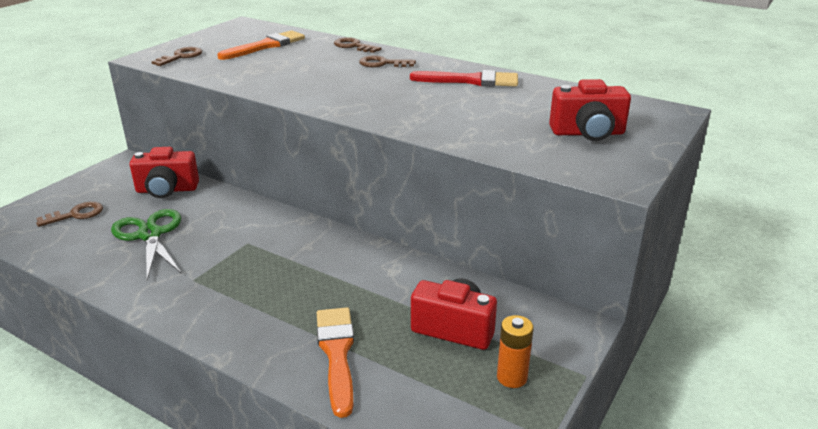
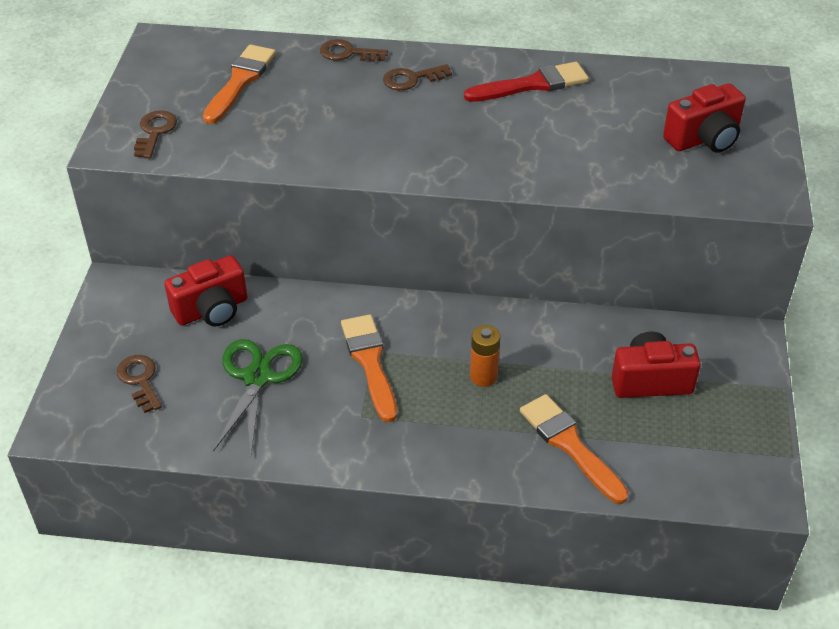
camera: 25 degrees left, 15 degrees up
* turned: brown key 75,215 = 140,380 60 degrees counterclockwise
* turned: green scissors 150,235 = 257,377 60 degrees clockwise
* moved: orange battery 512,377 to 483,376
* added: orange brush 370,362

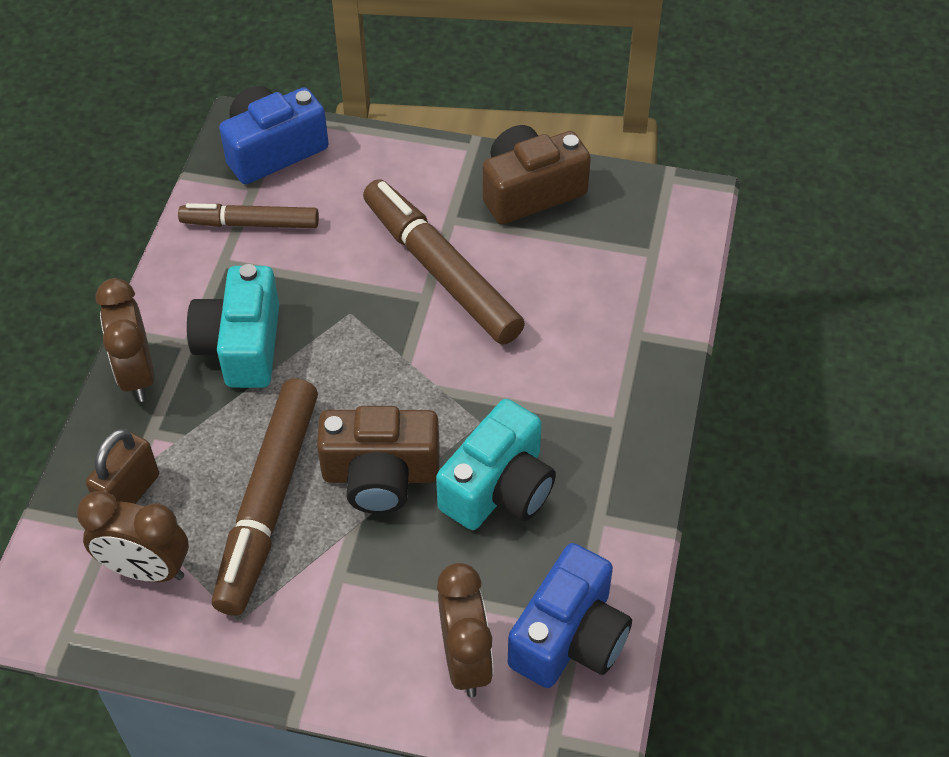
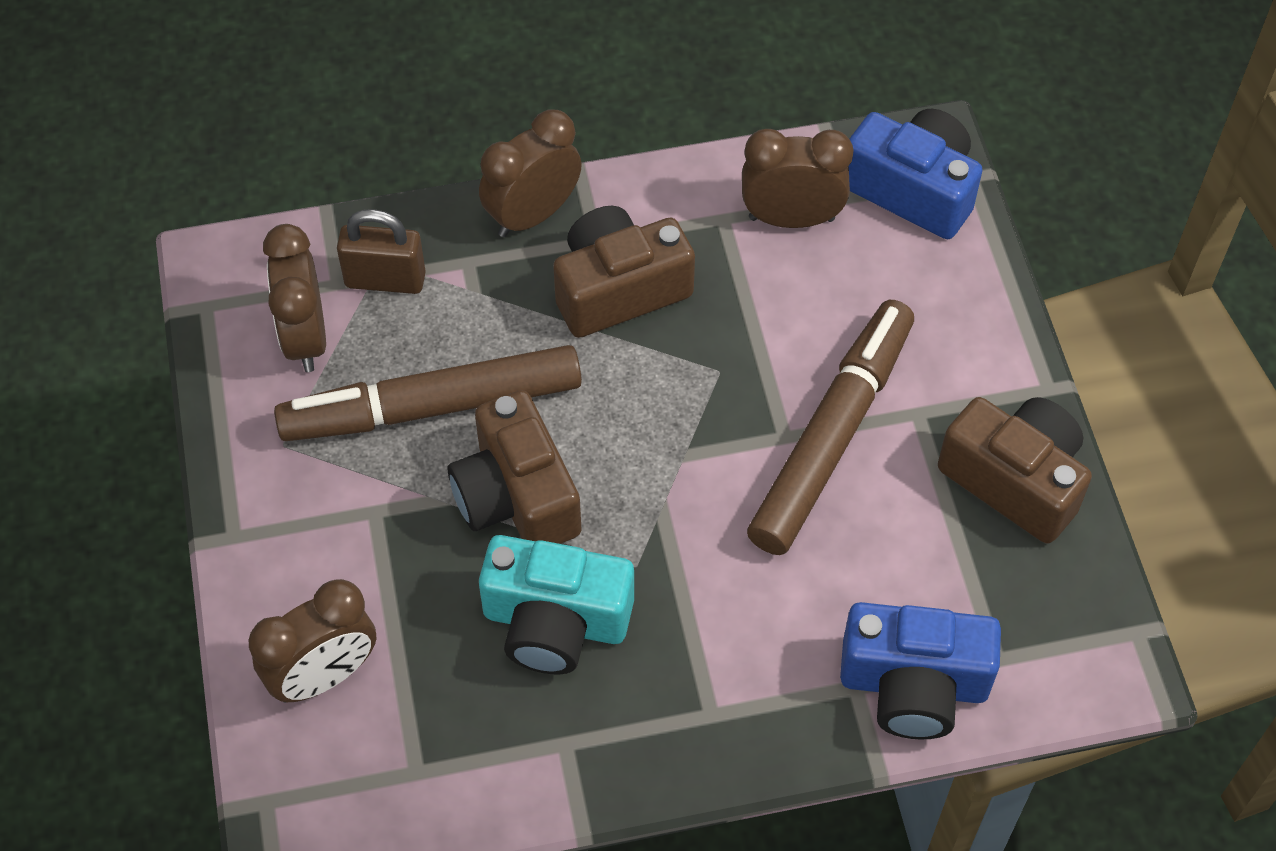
camera: 65 degrees right, 5 degrees up
* replaced: brown marker 250,223 to brown clock 791,218
* recoloured: turquoise camera 241,346 to brown camera 619,289
* moved: blue camera 570,637 to 913,685

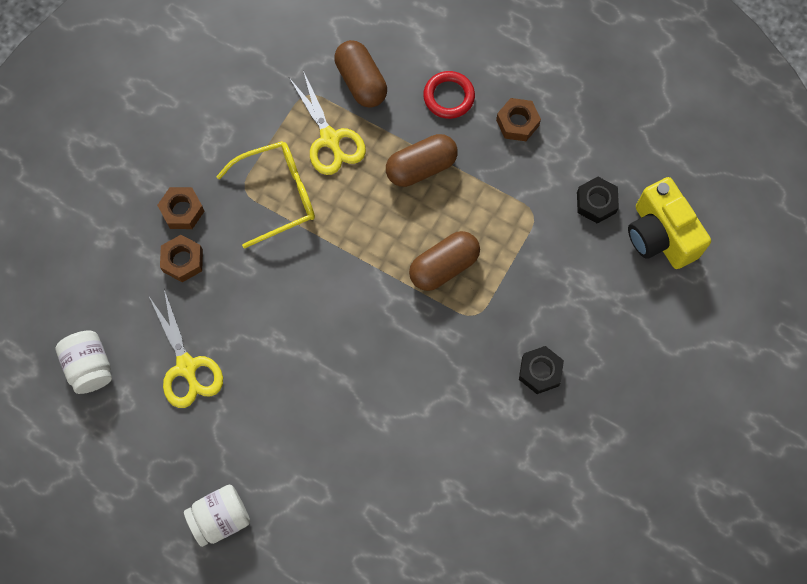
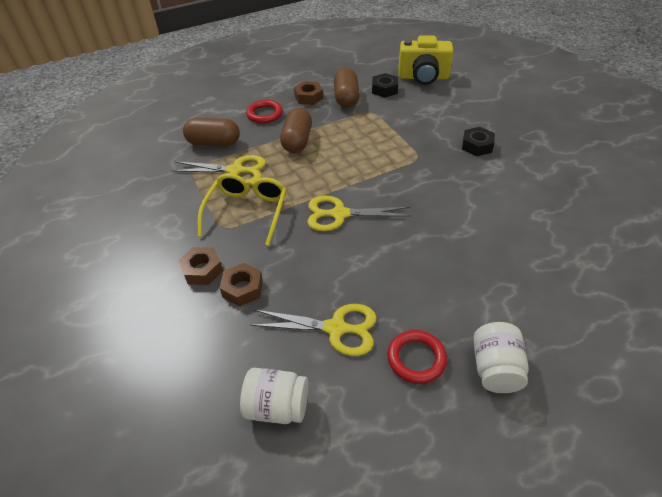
camera: 55 degrees left, 25 degrees down
* moved: brown capsule 444,266 to 346,98
* added: yellow scissors 339,214
* added: red ring 416,359

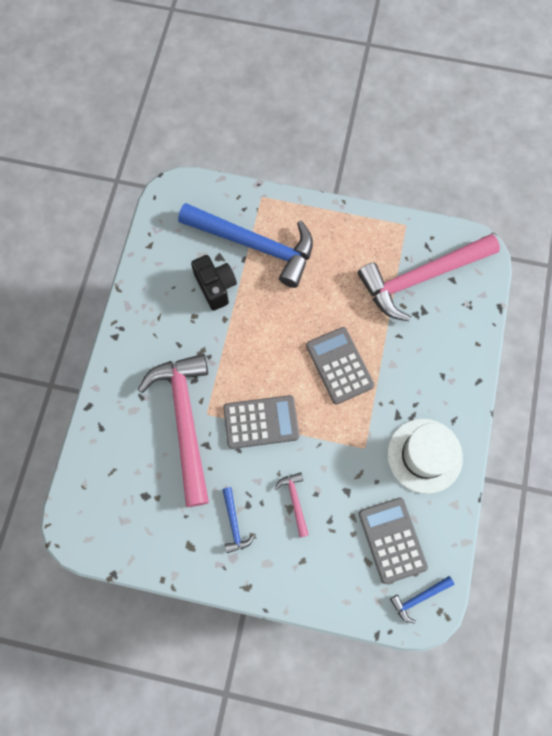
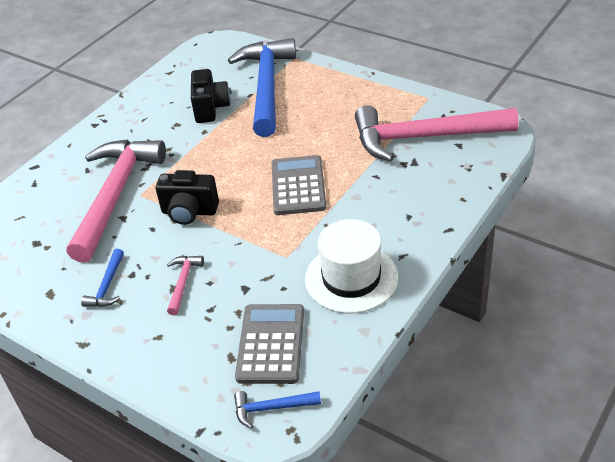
camera: 25 degrees right, 30 degrees down
* turned: blue hammer 254,244 = 266,87 135 degrees counterclockwise
* replaced: grey calculator 261,422 to black camera 189,212

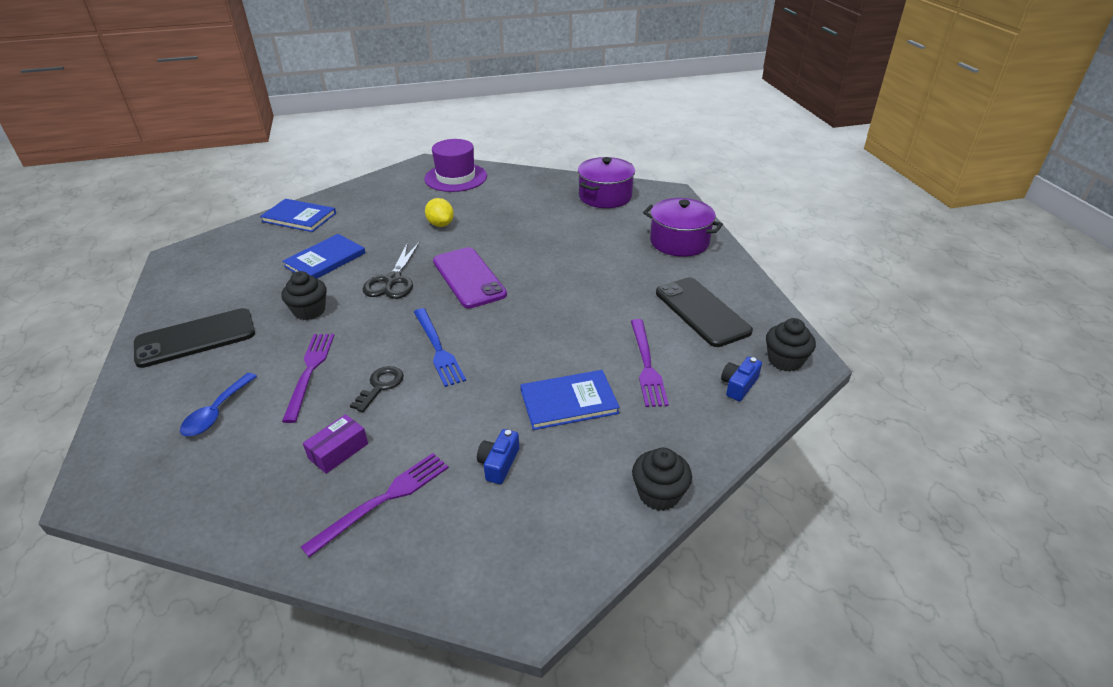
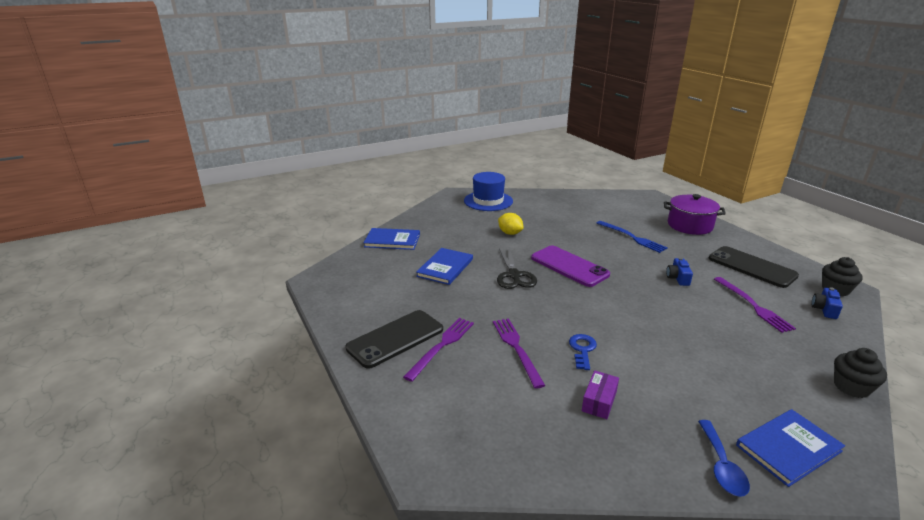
camera: 15 degrees left, 10 degrees down
* recoloured: purple hat 456,177 to blue hat 488,201
* removed: purple pot 605,196
* removed: black cupcake 309,311
* moved: blue fork 438,349 to 632,237
* recoloured: black key 380,386 to blue key 582,350
* moved: blue book 569,401 to 788,448
* moved: blue spoon 216,413 to 722,466
* moved: blue camera 499,463 to 678,278
* moved: purple fork 383,500 to 442,346

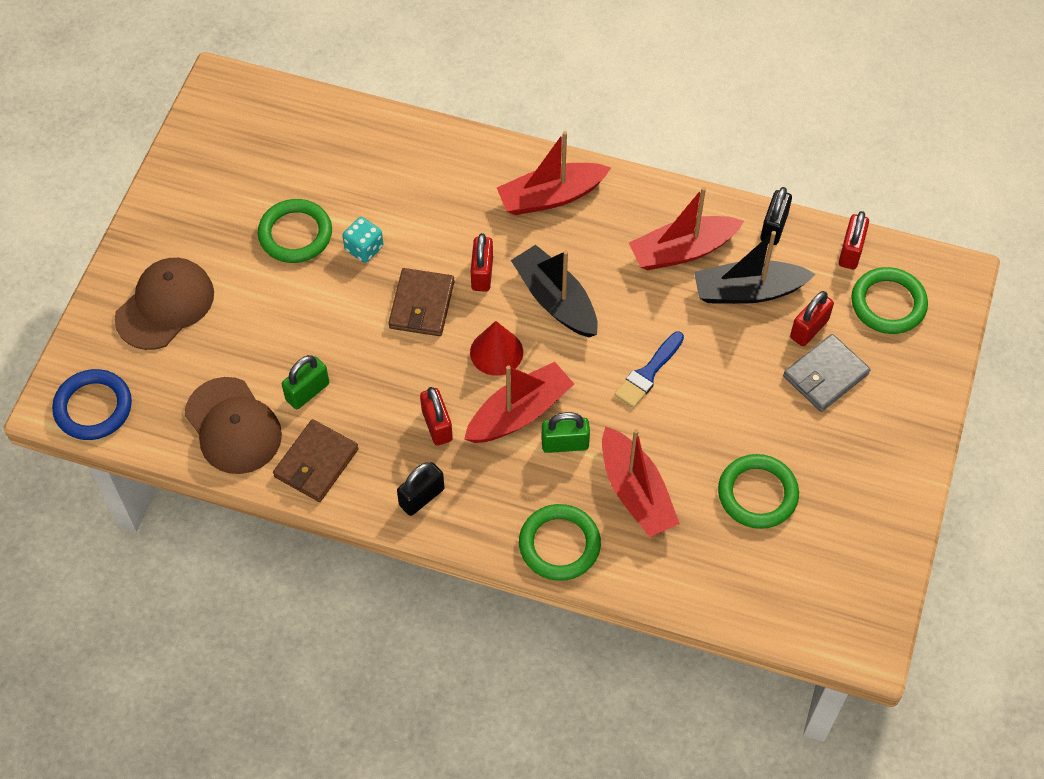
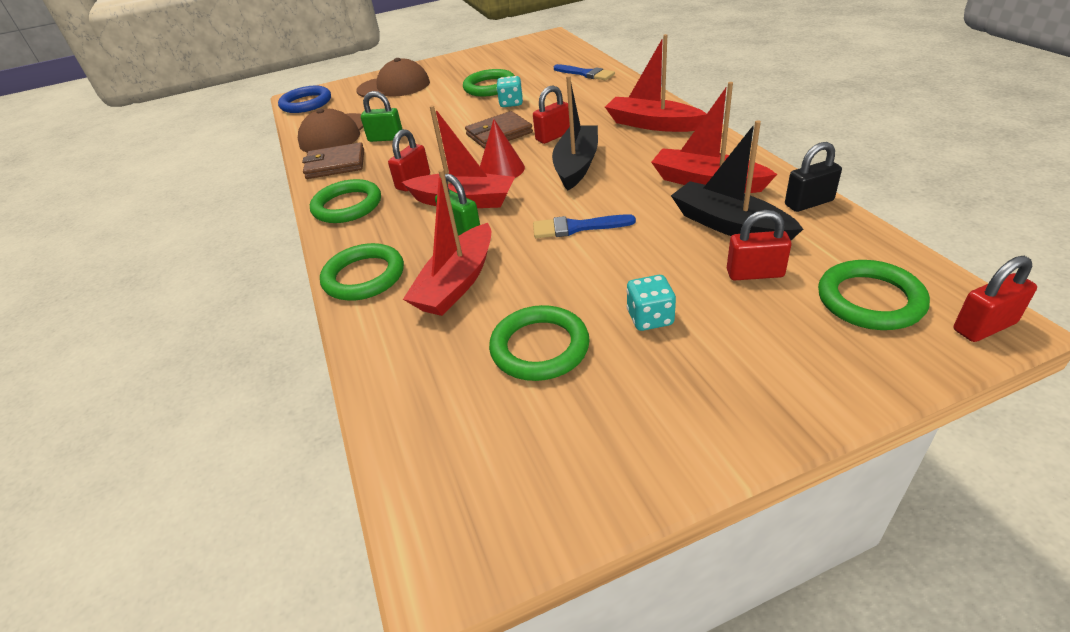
camera: 55 degrees right, 20 degrees down
* moved: red padlock 850,251 to 984,327
* removed: grey wallet 825,375
* replaced: black padlock 421,497 to green ring 347,206
* added: blue brush 585,74
* added: turquoise dice 650,318

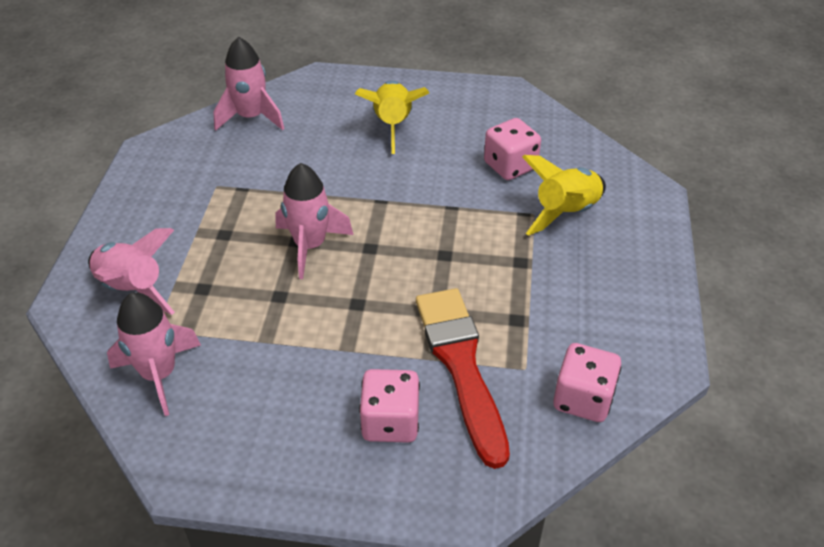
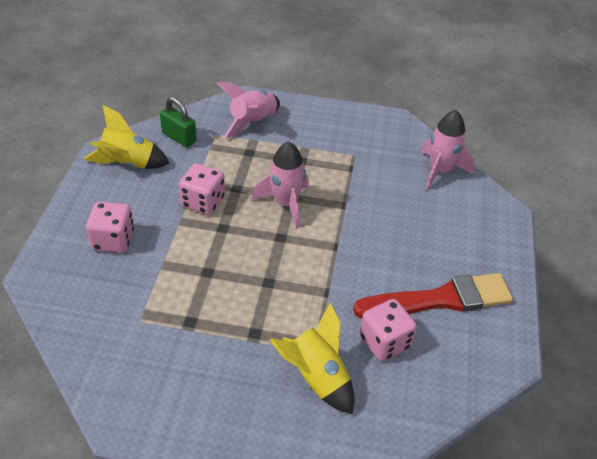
camera: 90 degrees right, 0 degrees up
* moved: yellow rocket 392,125 to 127,164
* moved: red brush 461,366 to 440,299
* replaced: pink rocket 159,374 to green padlock 179,137
* moved: pink dice 583,399 to 203,202

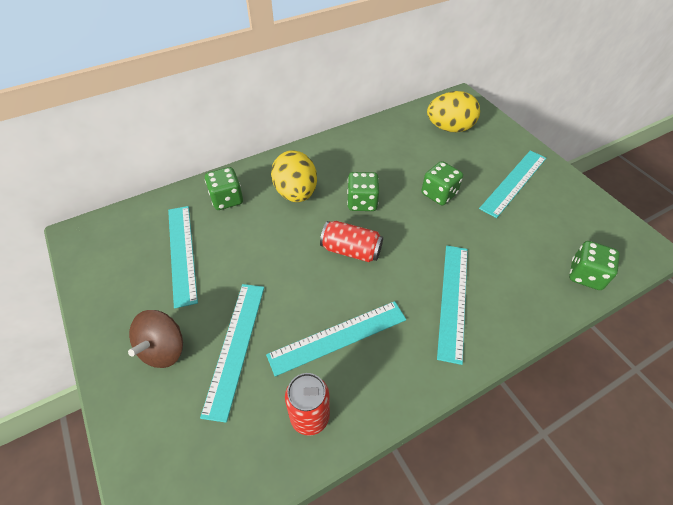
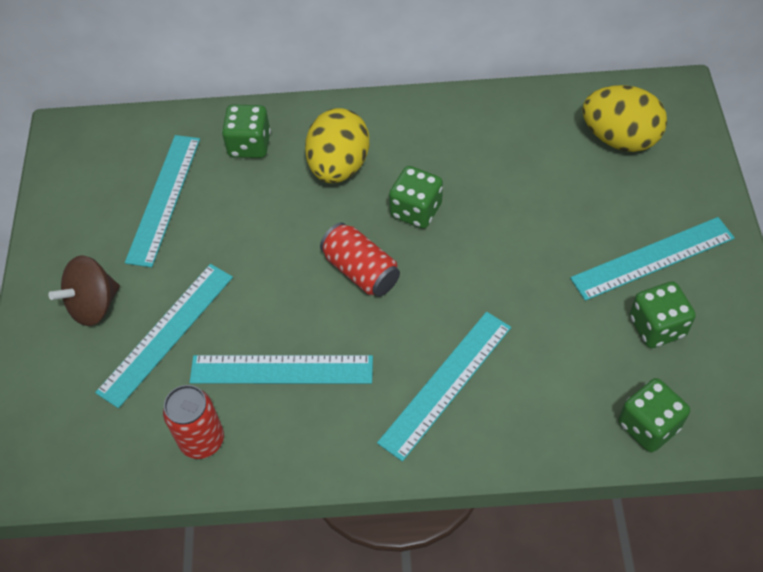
camera: 30 degrees right, 5 degrees up
* moved: green dice 439,194 to 657,327

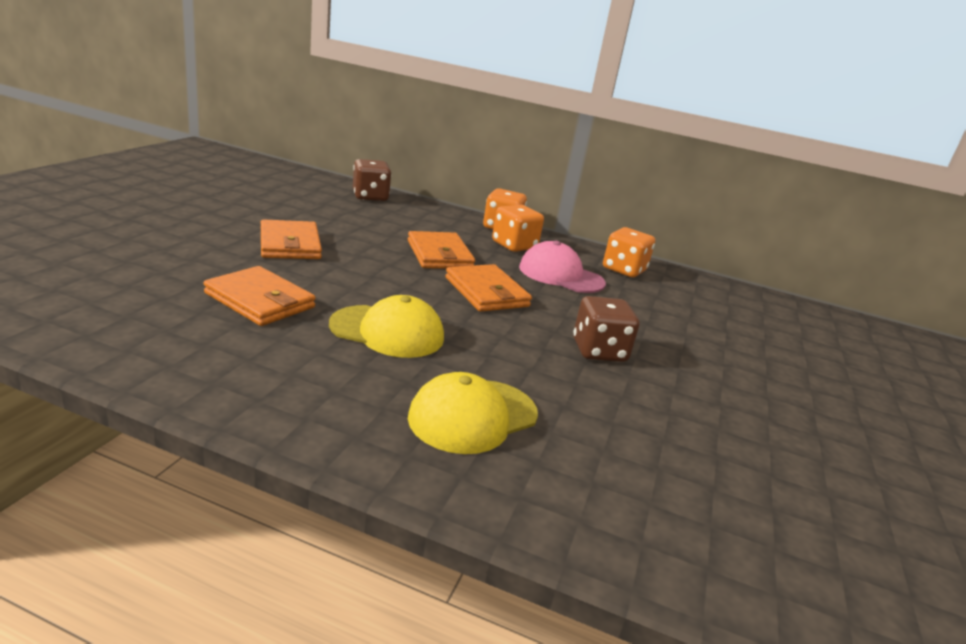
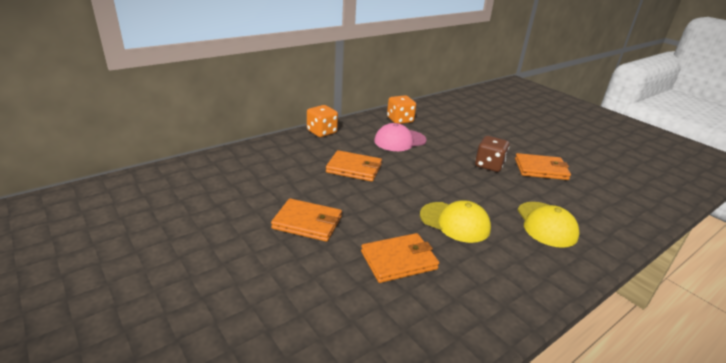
camera: 55 degrees left, 5 degrees up
* removed: brown dice 370,197
* removed: orange dice 514,245
* moved: orange wallet 486,292 to 541,169
* turned: yellow cap 387,332 = 455,222 75 degrees clockwise

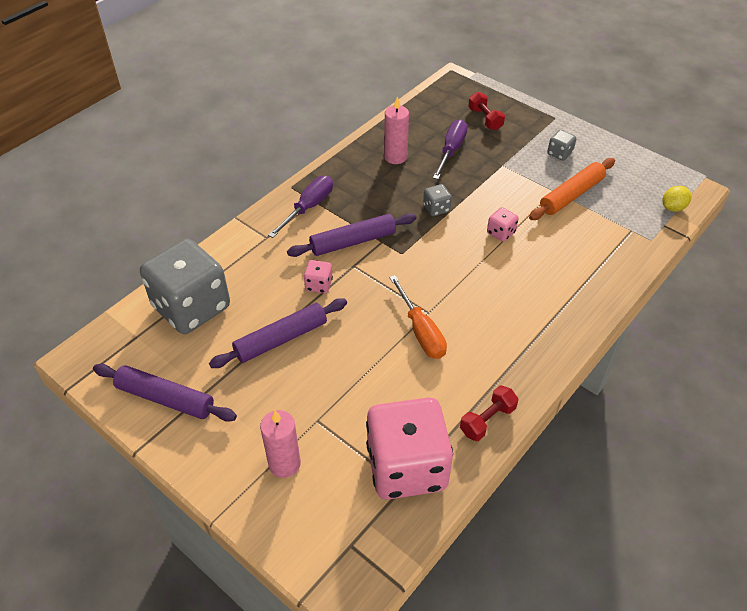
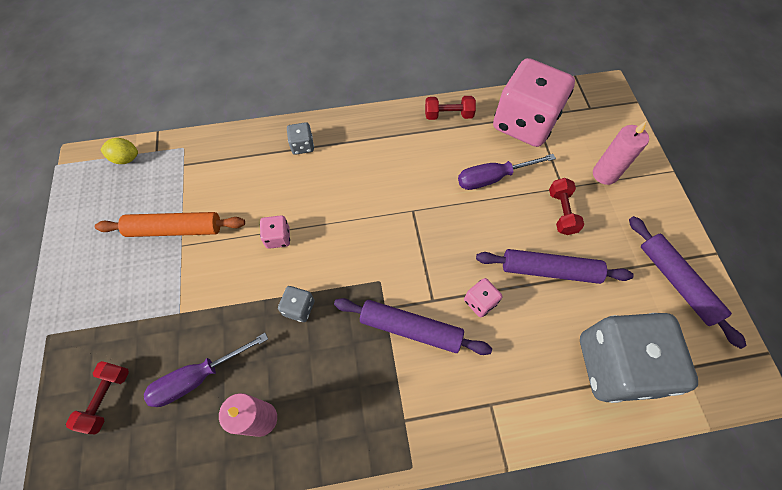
camera: 140 degrees left, 15 degrees up
* moved: grey dice 559,153 to 302,146
* moved: purple screwdriver 308,207 to 493,178
* removed: orange screwdriver 421,331
* added: red dumbbell 561,212

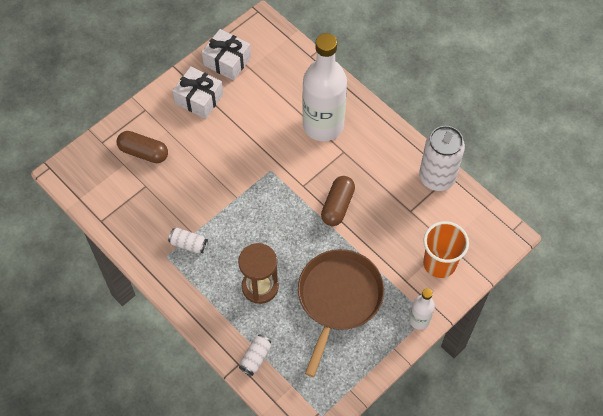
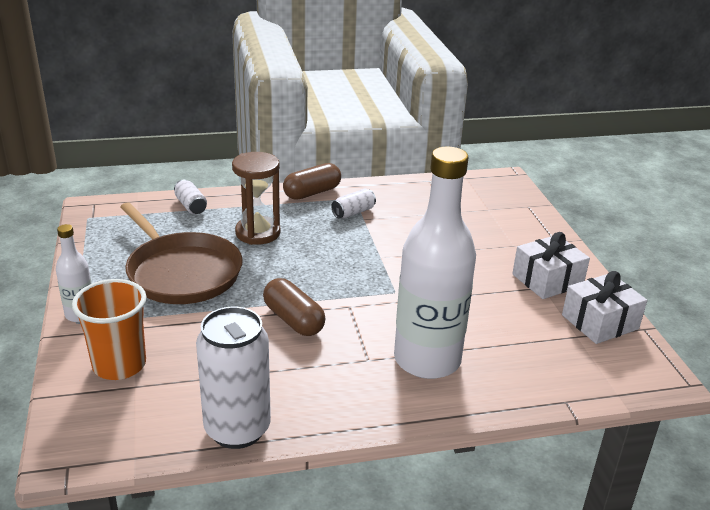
camera: 120 degrees right, 30 degrees down
* moved: brown capsule 143,152 to 312,192

